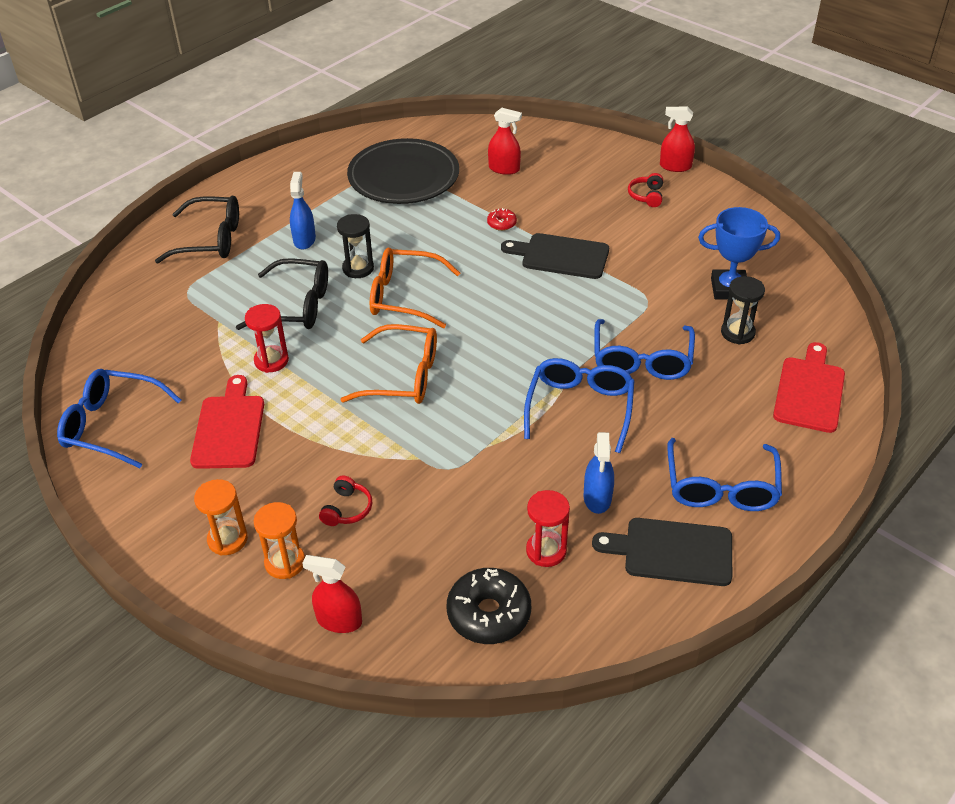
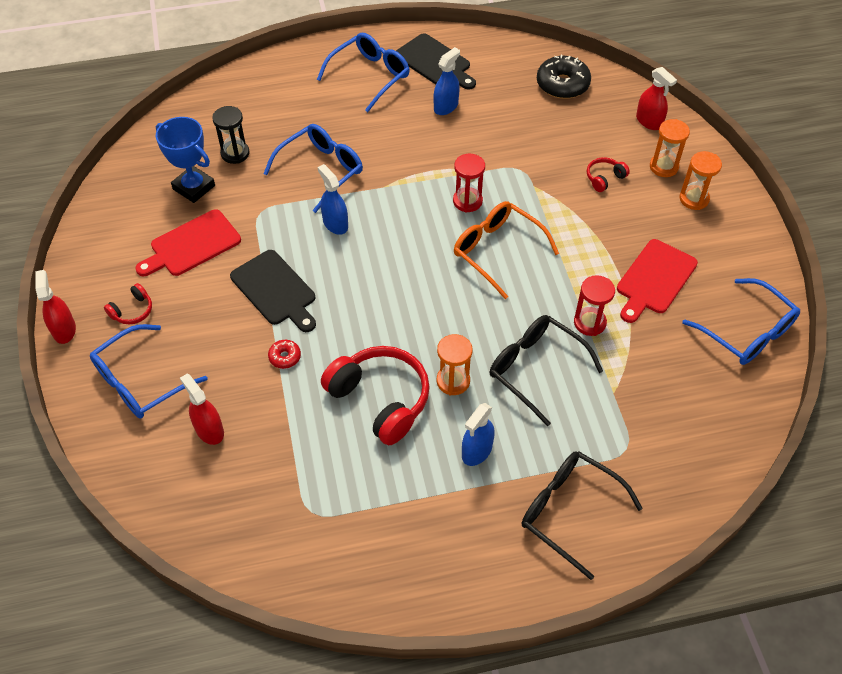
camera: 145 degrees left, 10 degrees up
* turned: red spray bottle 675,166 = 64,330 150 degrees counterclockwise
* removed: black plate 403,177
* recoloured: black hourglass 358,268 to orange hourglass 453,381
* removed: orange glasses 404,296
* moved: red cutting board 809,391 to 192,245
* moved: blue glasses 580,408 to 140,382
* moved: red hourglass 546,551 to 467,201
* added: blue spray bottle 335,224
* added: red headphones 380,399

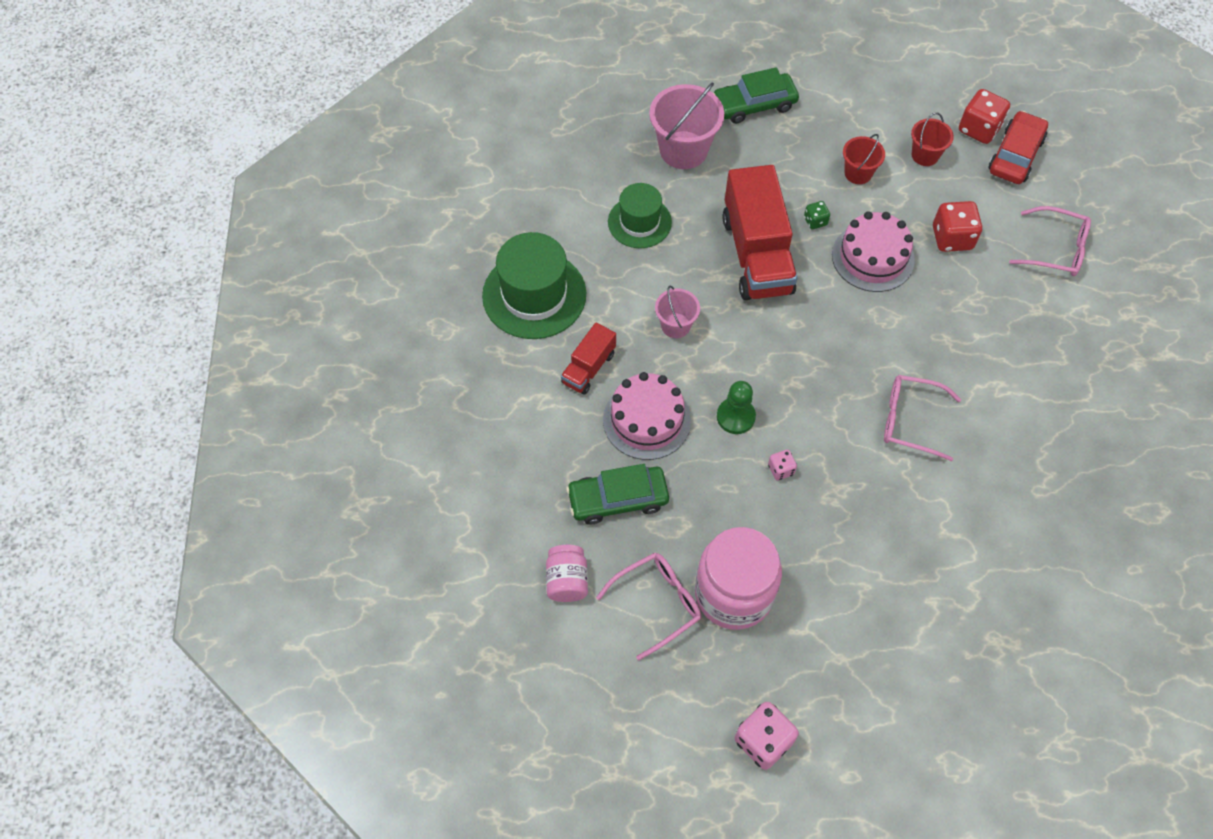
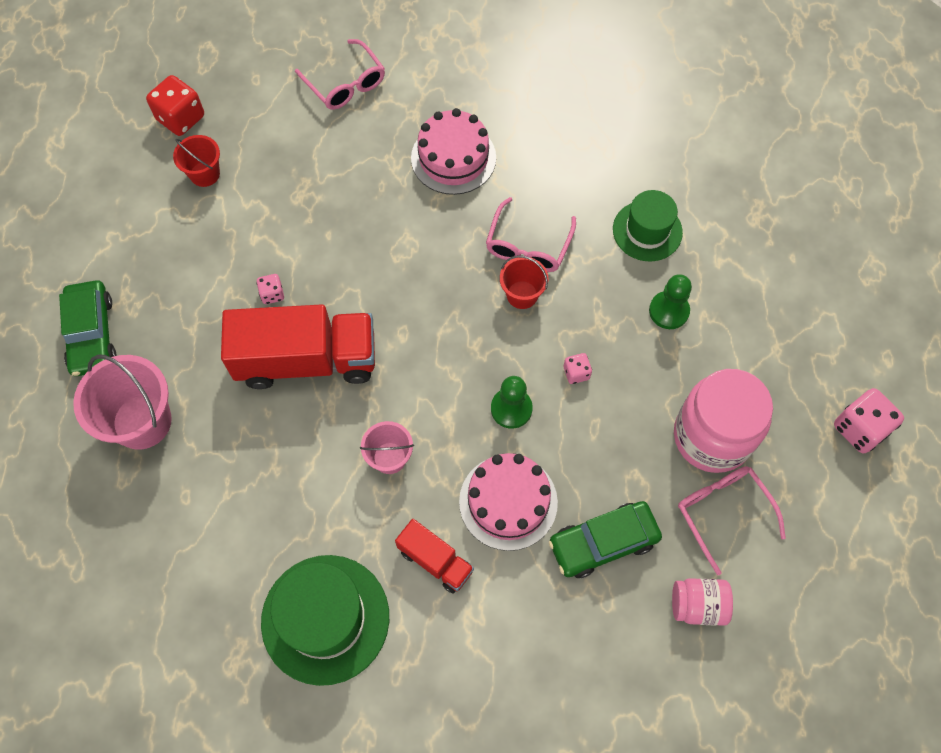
camera: 85 degrees left, 5 degrees up
* removed: red car 1015,155
* moved: red bucket 858,173 to 522,294
* moved: green hat 639,222 to 647,231
* recoloured: green dice 815,221 to pink dice 272,294
* removed: red dice 952,238
* turned: pink glasses 1055,249 = 345,84 120 degrees clockwise
* moved: pink cake 873,257 to 453,158
* turned: green car 618,499 = 603,542 75 degrees clockwise
* added: green pawn 669,311

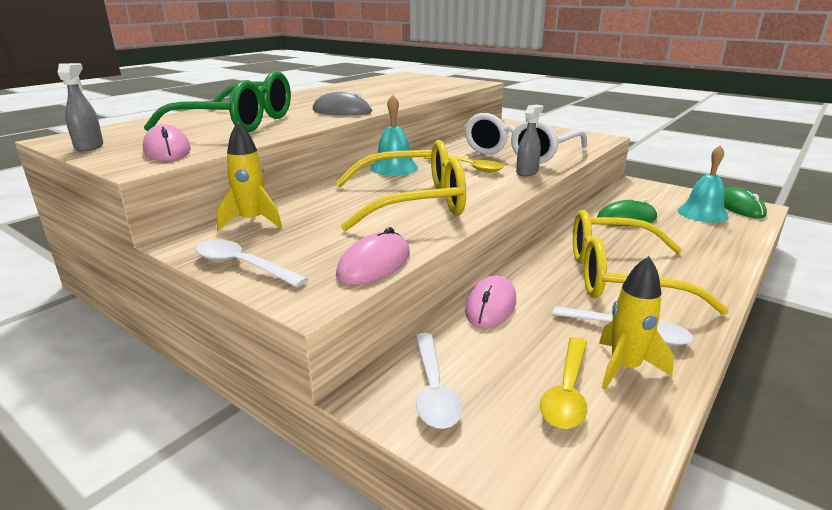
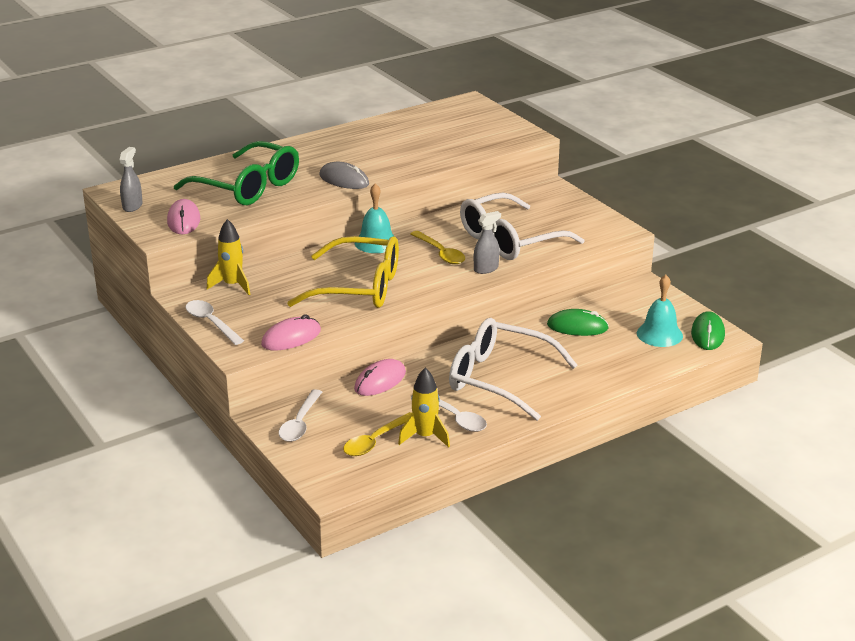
camera: 20 degrees right, 5 degrees up
* recoloured: yellow glasses 620,277 to white glasses 499,379

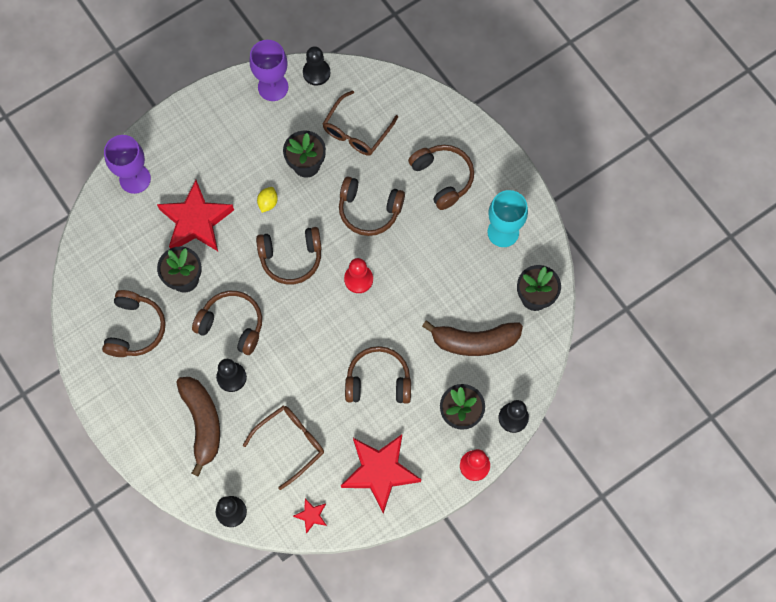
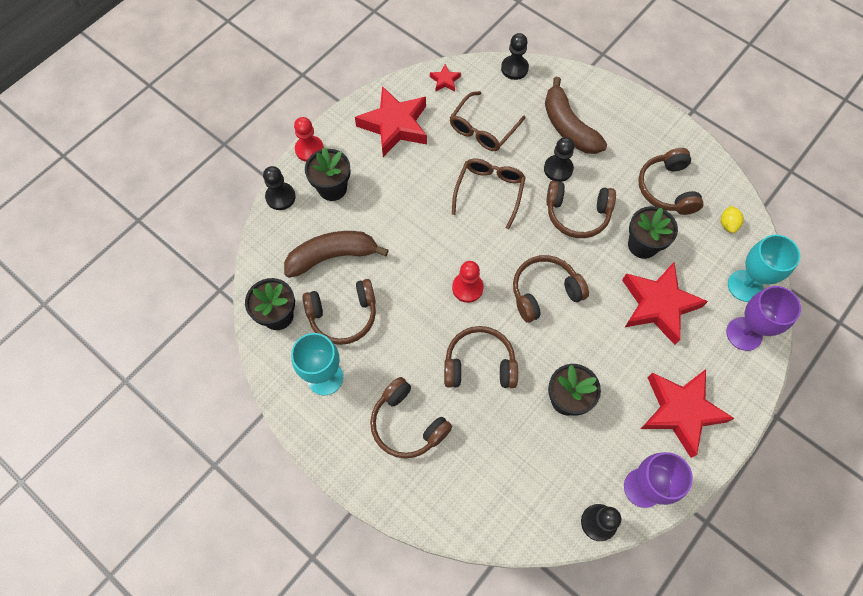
camera: 165 degrees right, 5 degrees down
* moved: brown glasses 356,131 to 489,192
* moved: yellow lemon 268,203 to 728,224
* moved: brown headphones 378,381 to 343,315
* added: turquoise goblet 744,286
* added: red star 681,411

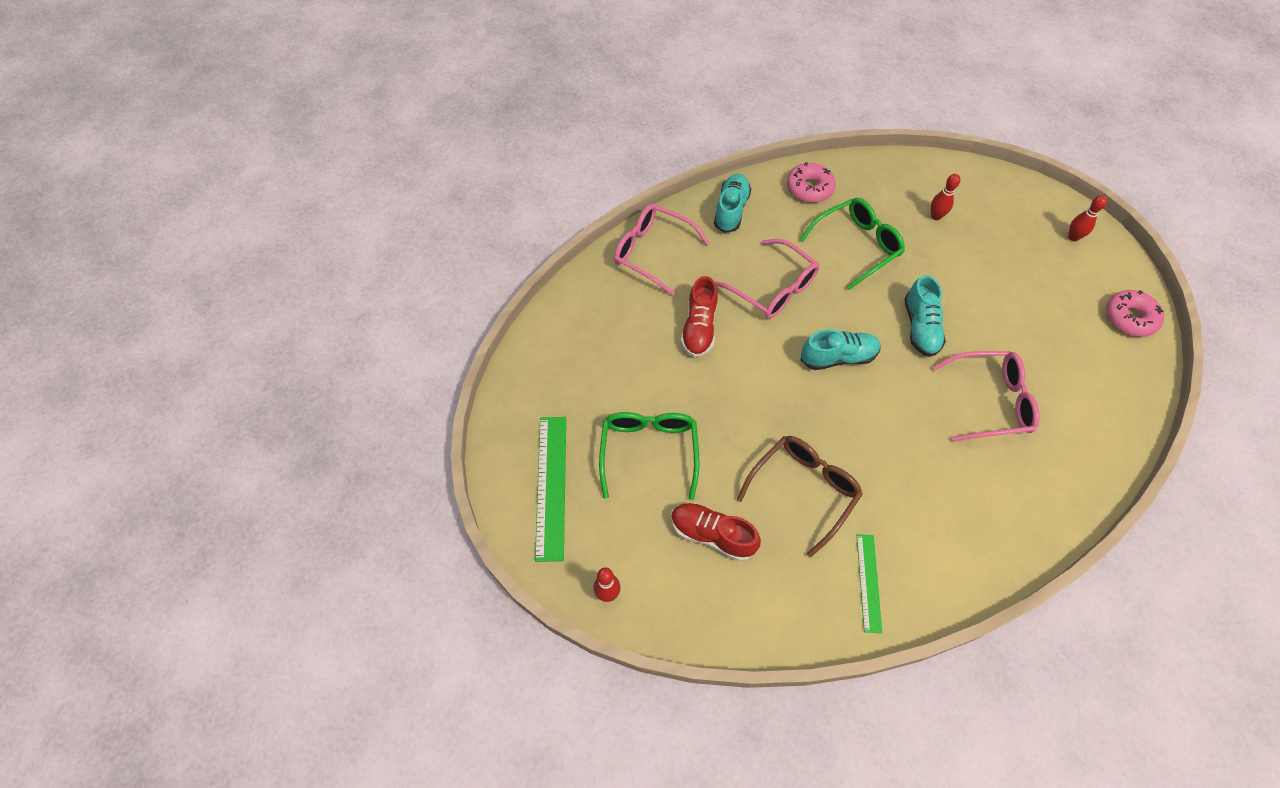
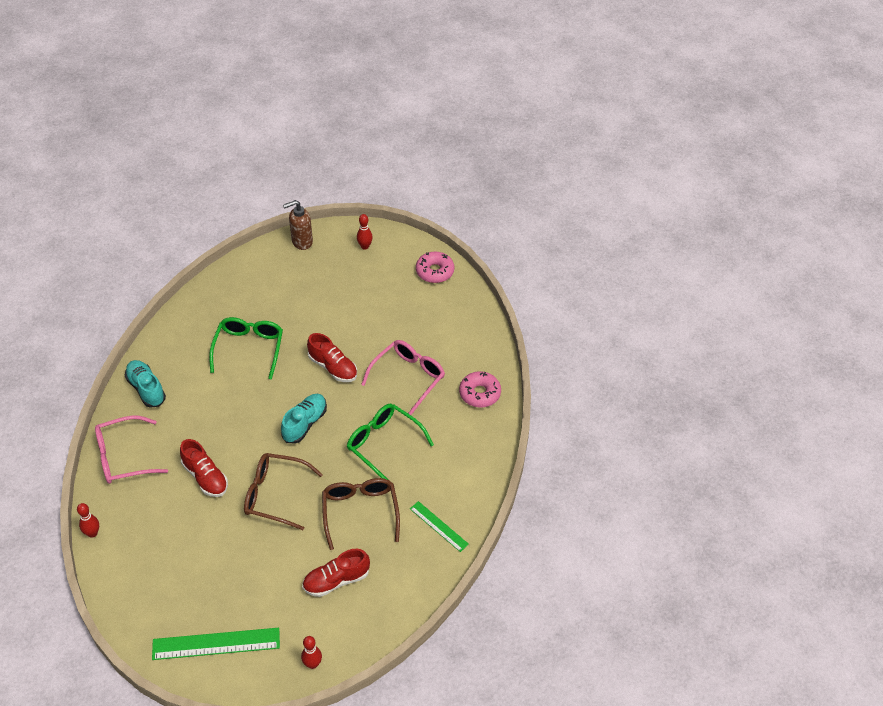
camera: 50 degrees left, 10 degrees down
* moved: pink donut 809,188 to 479,393
* moved: red bowling pin 935,216 to 92,533
* removed: pink glasses 773,288
* recoloured: turquoise shoe 920,327 to red shoe 333,367
* moved: green glasses 649,451 to 383,444
* turned: green ruler 551,486 = 216,644 45 degrees counterclockwise
* added: brown soap dispenser 301,242
* added: brown glasses 275,495

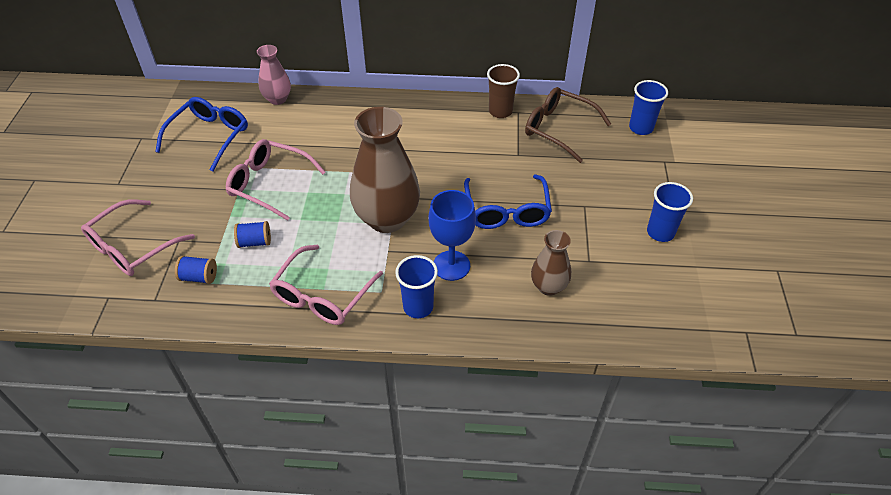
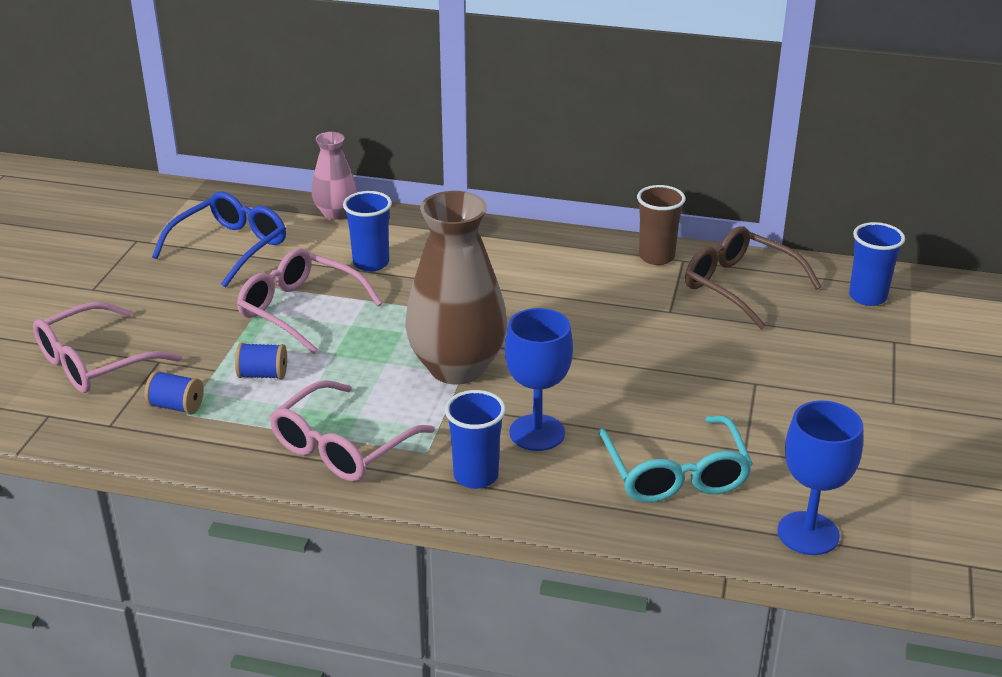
camera: 10 degrees right, 15 degrees down
* removed: blue glasses 507,211
* moved: blue cup 660,232 to 371,263
* replaced: brown vase 548,286 to turquoise glasses 675,474
* added: blue goblet 808,533

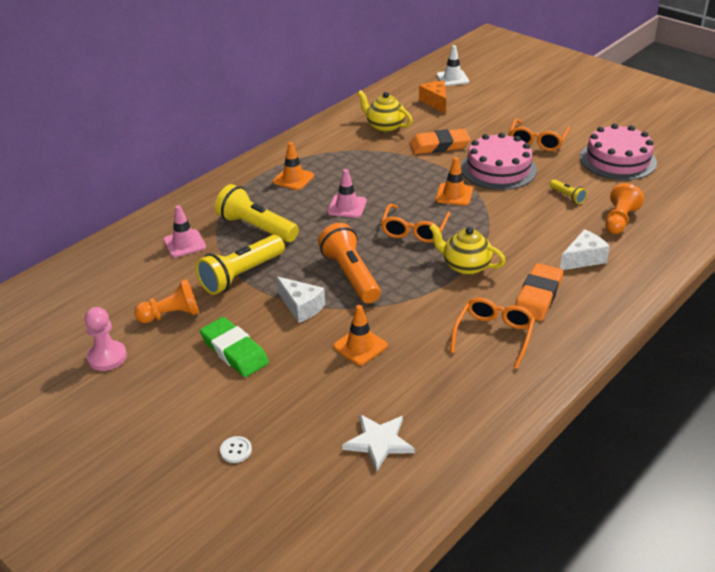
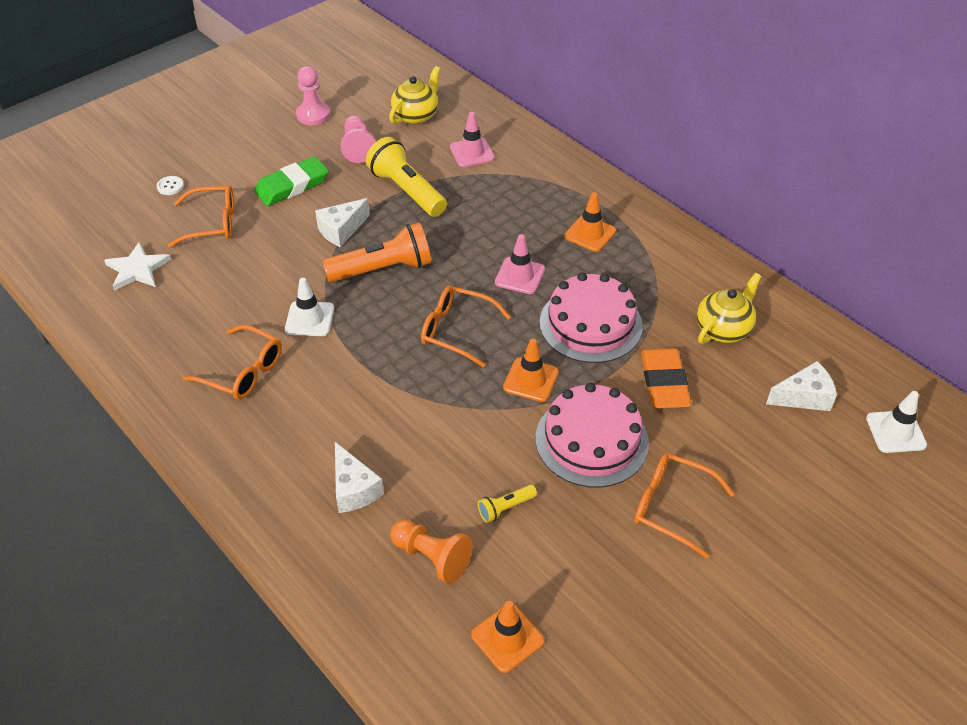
camera: 95 degrees right, 10 degrees up
* recoloured: orange cheese 435,102 to white cheese 803,397
* moved: pink cake 618,160 to 590,324
* removed: yellow flashlight 256,227
* moved: yellow teapot 465,266 to 416,116
* removed: orange eraser 538,296
* recoloured: orange pawn 171,315 to pink pawn 358,148
* moved: orange traffic cone 360,346 to 507,638
* added: orange glasses 212,223
* added: white traffic cone 309,319

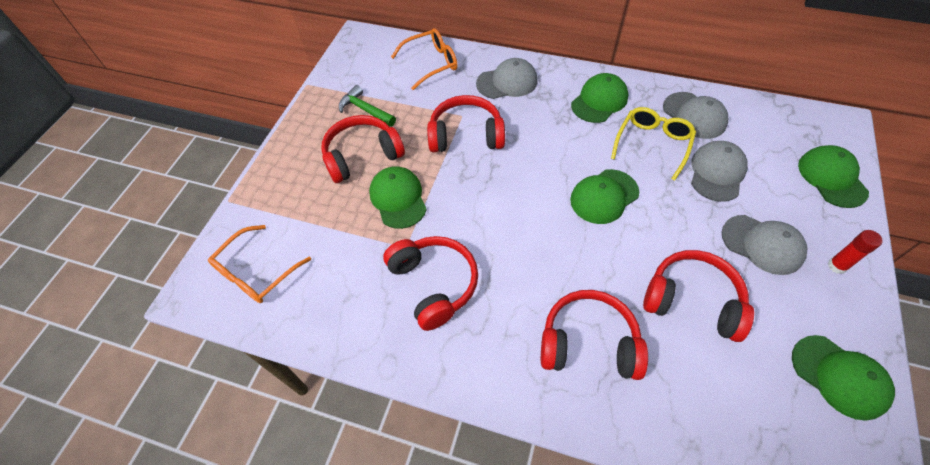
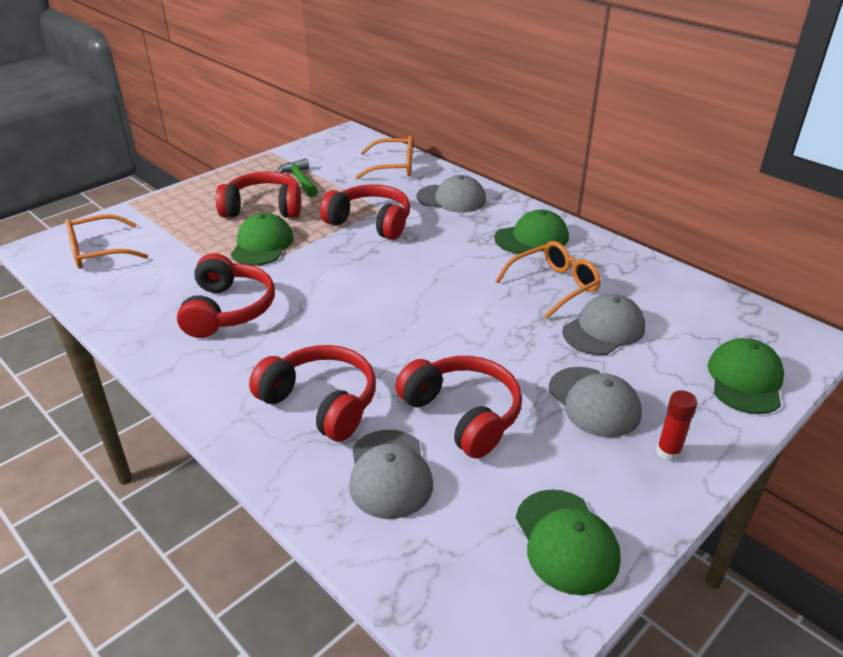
camera: 25 degrees right, 20 degrees down
* moved: grey cap 694,115 to 389,473
* recoloured: yellow glasses 652,144 to orange glasses 554,286
* removed: green cap 604,196

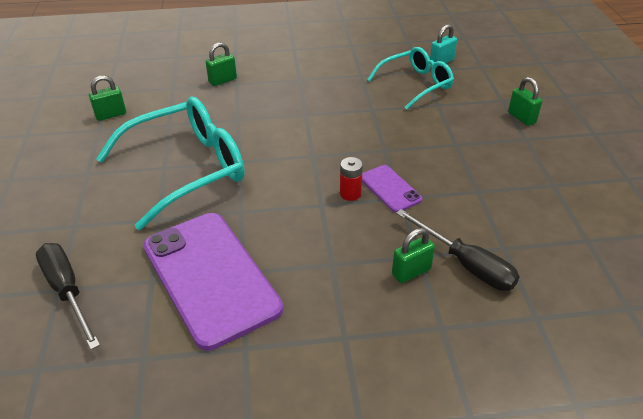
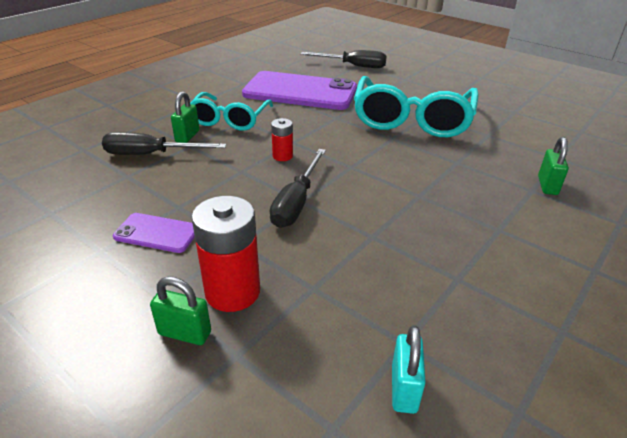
camera: 135 degrees right, 5 degrees down
* moved: turquoise glasses 416,84 to 229,119
* removed: green padlock 111,115
* moved: purple phone 390,189 to 157,233
* added: black screwdriver 296,202
* added: red battery 232,292

